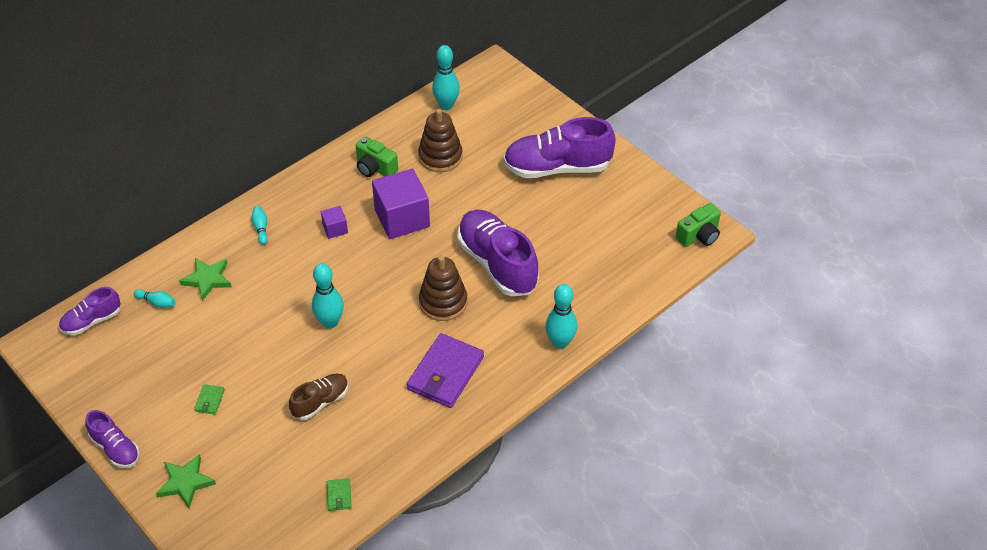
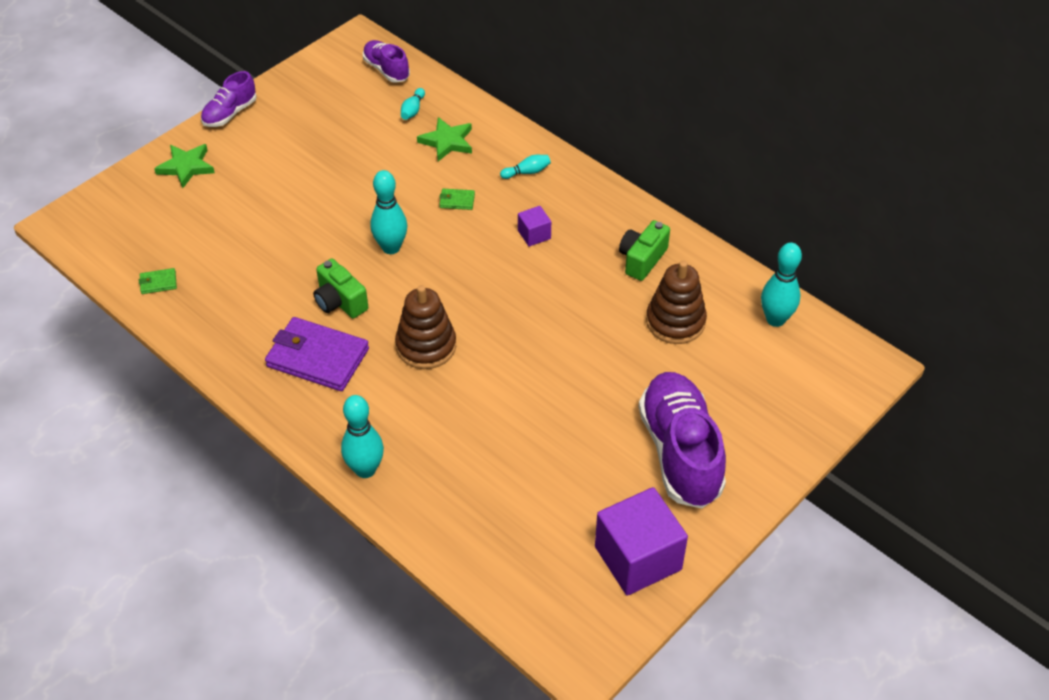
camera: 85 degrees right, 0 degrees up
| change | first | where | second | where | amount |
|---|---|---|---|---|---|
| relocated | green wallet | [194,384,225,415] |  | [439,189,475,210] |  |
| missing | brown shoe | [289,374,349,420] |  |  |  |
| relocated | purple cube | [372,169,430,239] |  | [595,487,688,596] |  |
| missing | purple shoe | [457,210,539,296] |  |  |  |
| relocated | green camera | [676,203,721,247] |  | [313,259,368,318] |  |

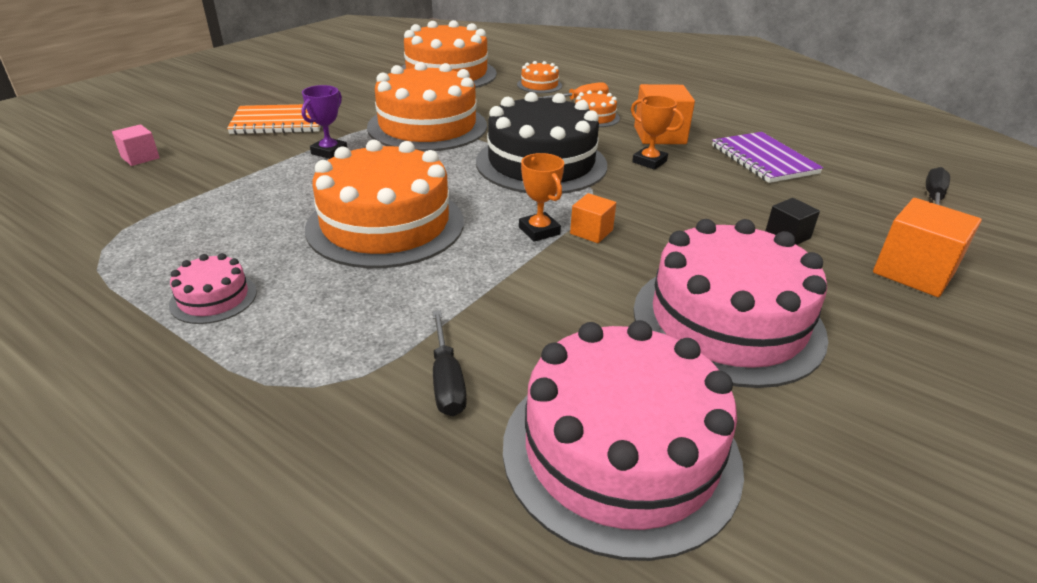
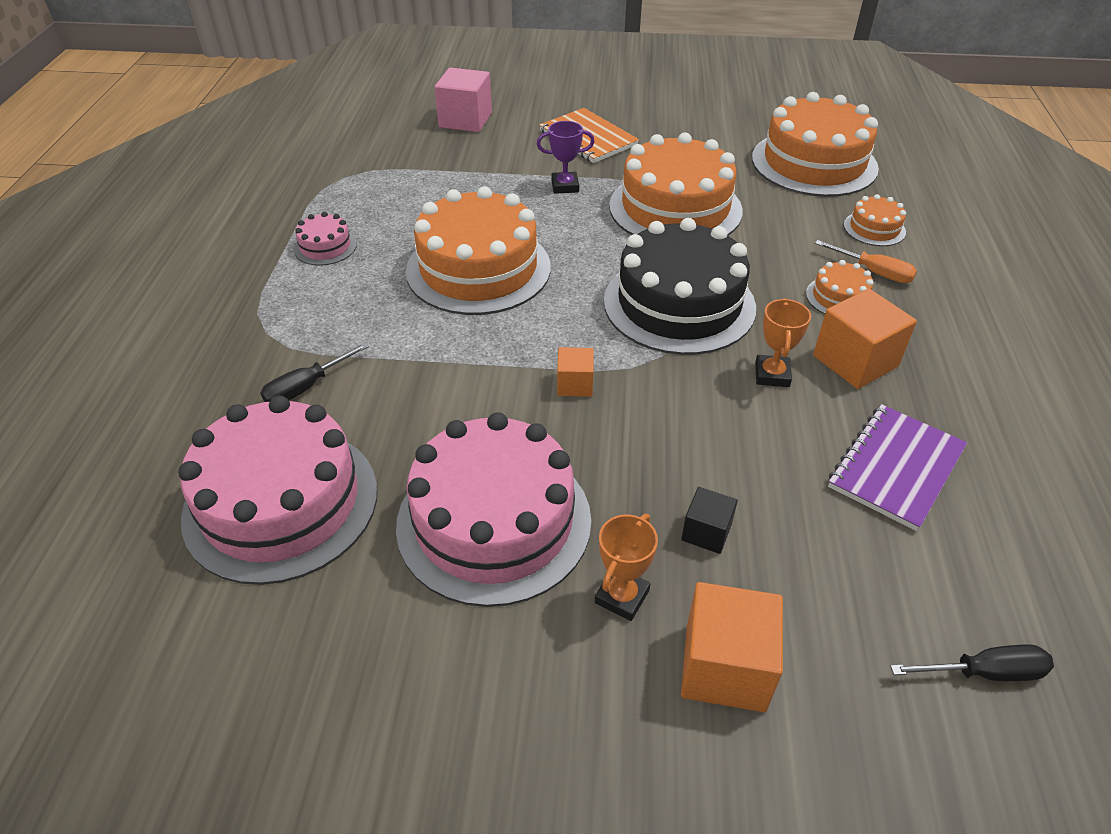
camera: 60 degrees right, 10 degrees up
| change | first | where | second | where | amount |
|---|---|---|---|---|---|
| size | pink cube | [112,124,160,166] |  | [435,68,492,132] | x1.79 |
| relocated | orange trophy | [519,153,564,242] |  | [595,514,658,621] |  |

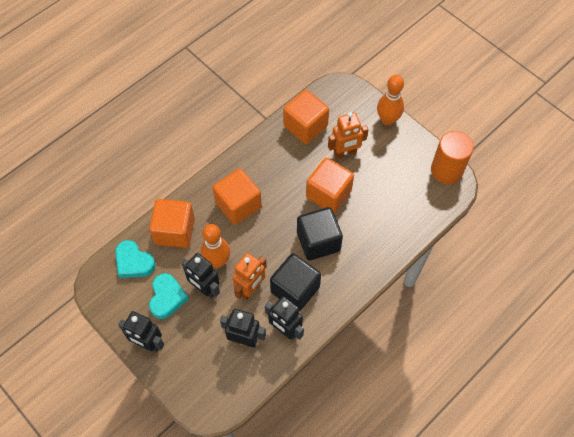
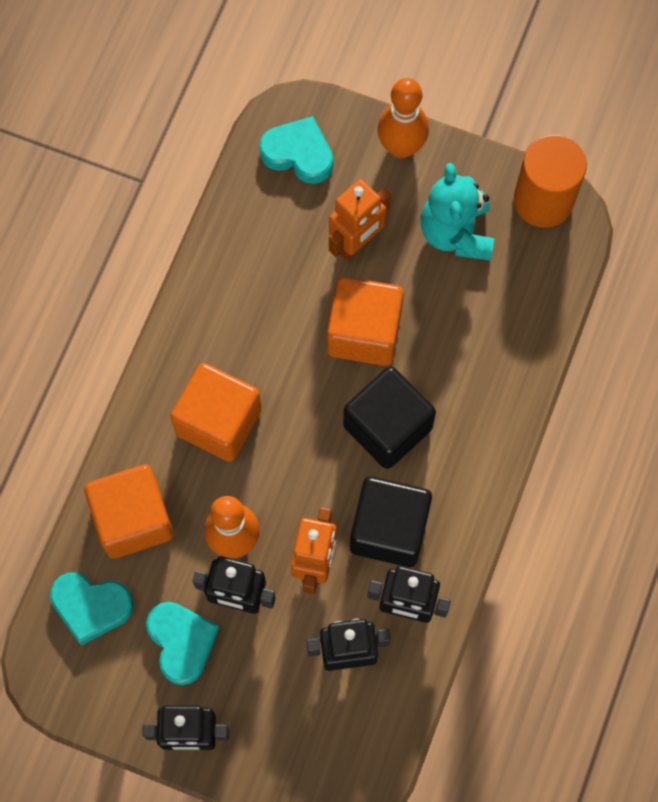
camera: 25 degrees left, 10 degrees up
| change | first | where | second | where | amount |
|---|---|---|---|---|---|
| missing | orange cube | [283,90,329,144] |  |  |  |
| appeared |  |  | turquoise heart | [259,116,333,184] |  |
| appeared |  |  | turquoise teddy bear | [421,163,494,261] |  |

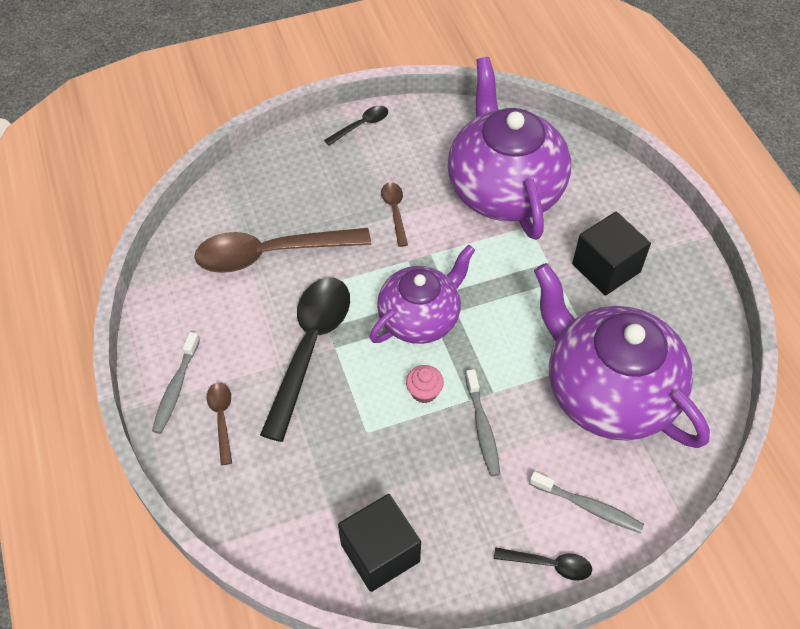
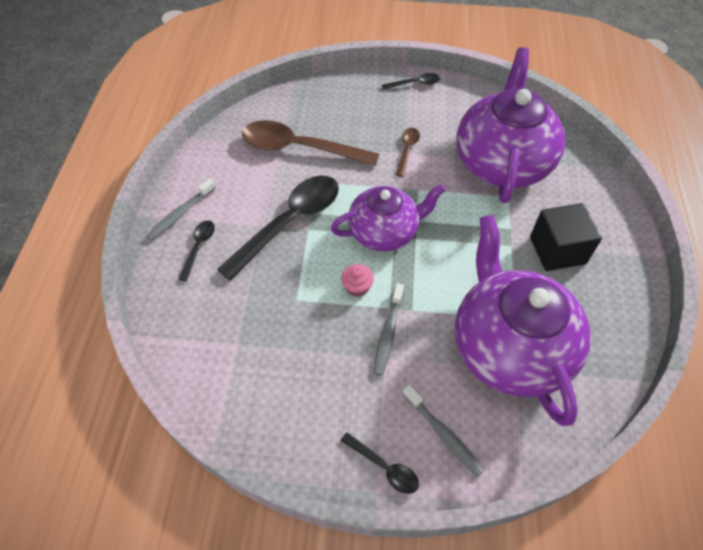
camera: 25 degrees right, 0 degrees up
| change | first | where | second | where | amount |
|---|---|---|---|---|---|
| colour | brown spoon | [207,382,232,465] | black spoon | [178,220,215,281] |  |
| missing | black cube | [338,494,421,592] |  |  |  |

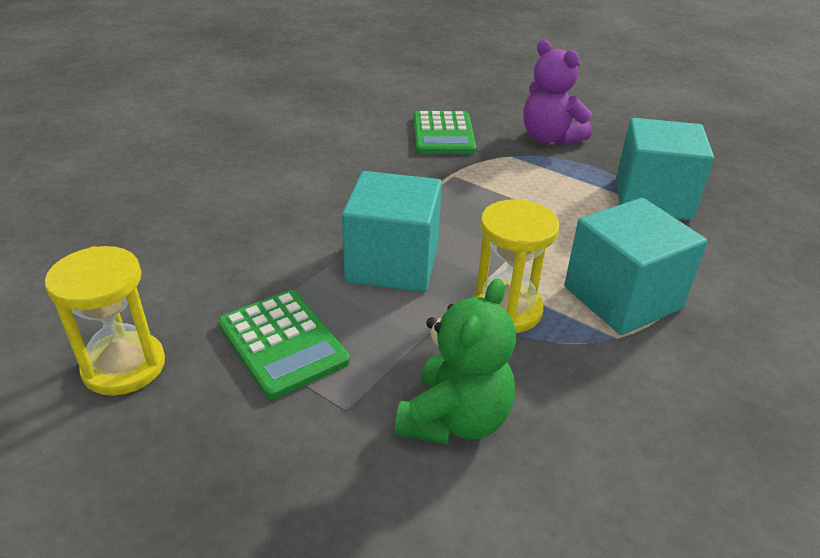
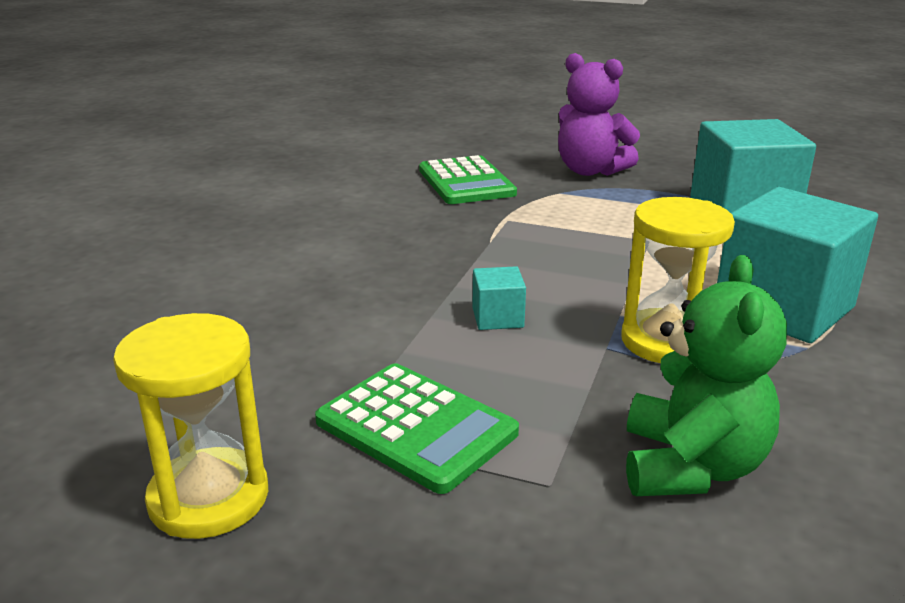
camera: 15 degrees left, 10 degrees down
| change | first | where | second | where | amount |
|---|---|---|---|---|---|
| size | turquoise cube | [342,171,442,292] |  | [473,266,526,330] | x0.44 |

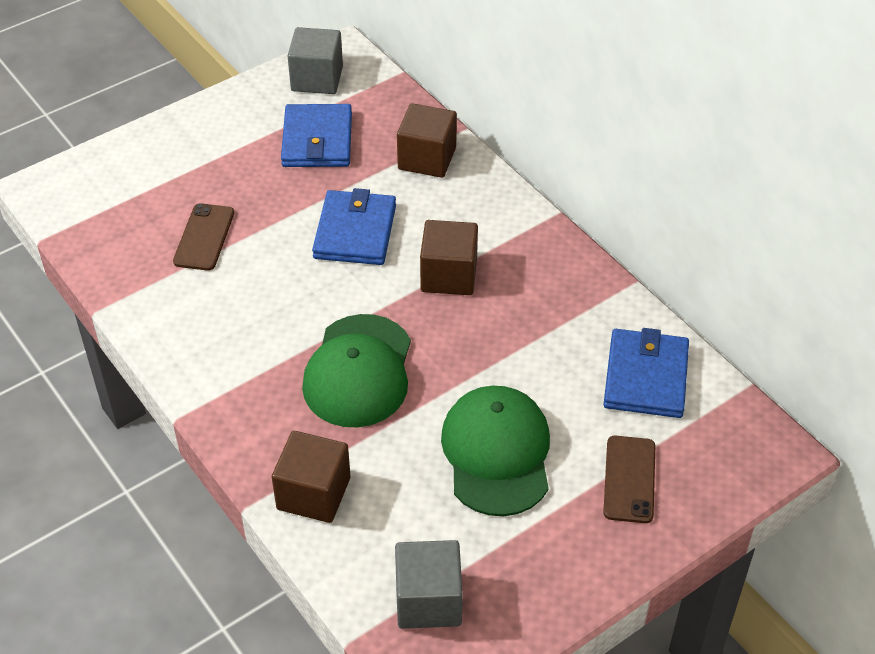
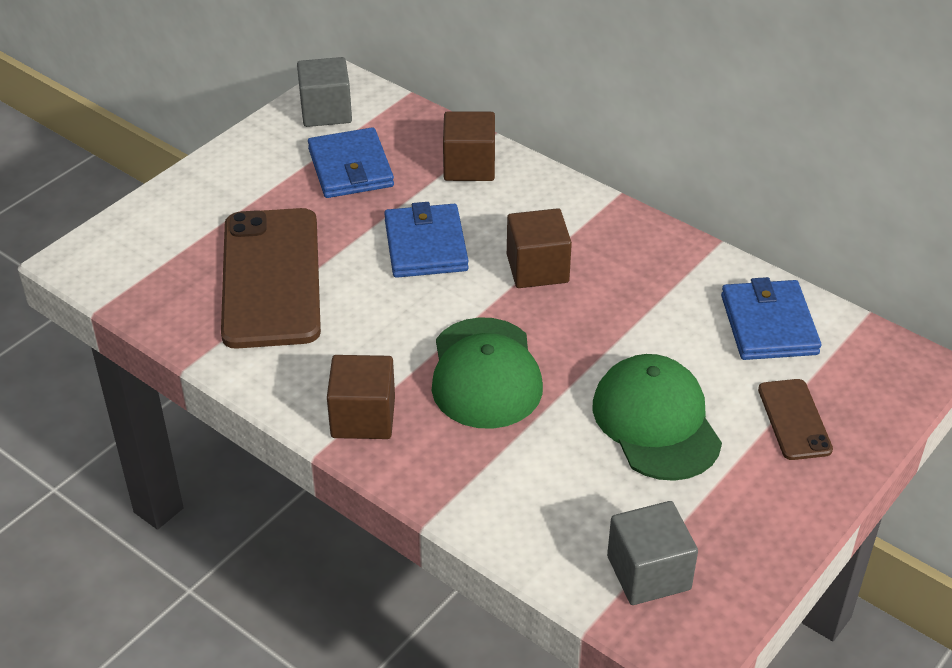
camera: 15 degrees left, 5 degrees down
| change | first | where | second | where | amount |
|---|---|---|---|---|---|
| size | brown phone | [173,203,234,271] |  | [221,208,321,349] | x2.10 |
| relocated | brown cube | [272,431,351,523] |  | [327,355,395,439] |  |

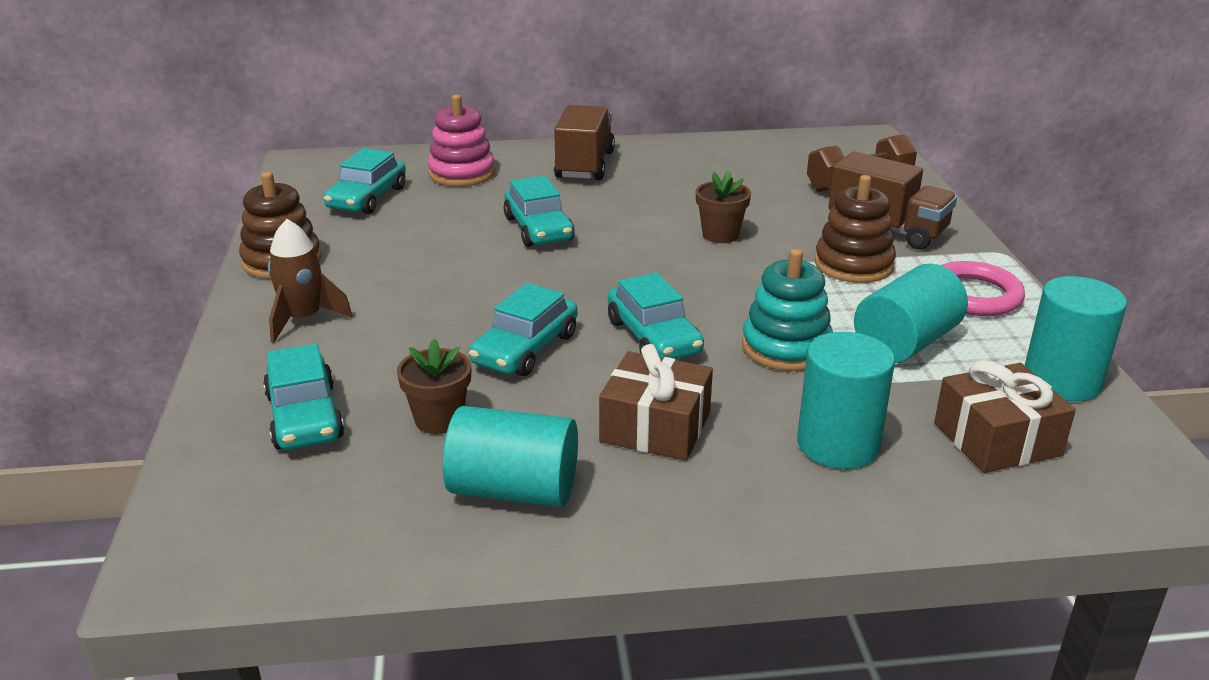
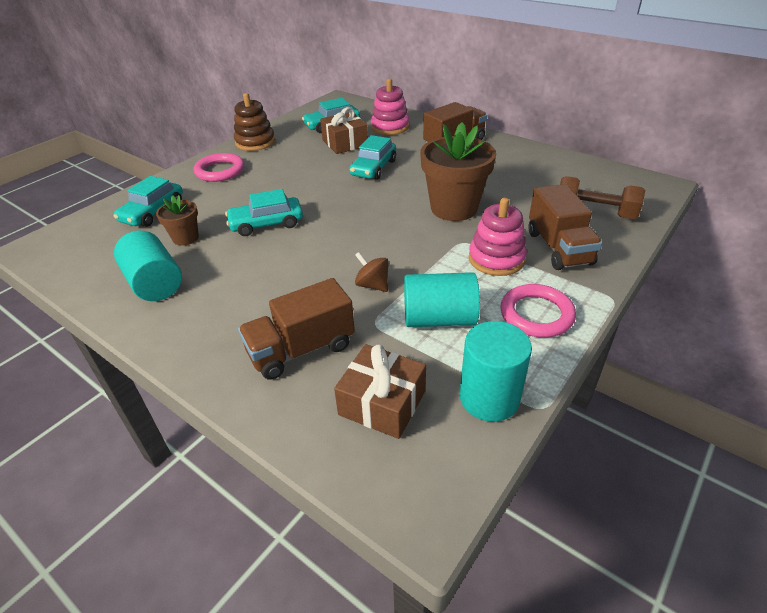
camera: 45 degrees right, 10 degrees up
| change | first | where | second | where | amount |
|---|---|---|---|---|---|
| exchanged | brown rocket | [268,219,353,343] | pink ring | [193,153,244,182] |  |
| relocated | brown gift | [599,344,713,461] |  | [320,107,368,154] |  |
| missing | turquoise car | [608,272,704,359] |  |  |  |
| size | brown flower pot | [696,171,751,243] |  | [420,123,496,221] | x1.94 |
| exchanged | turquoise stacking toy | [742,249,833,371] | brown spinning top | [355,252,389,292] |  |
| exchanged | turquoise cylinder | [797,332,895,469] | brown truck | [238,278,355,380] |  |
| colour | brown stacking toy | [815,175,896,283] | pink stacking toy | [469,198,527,276] |  |

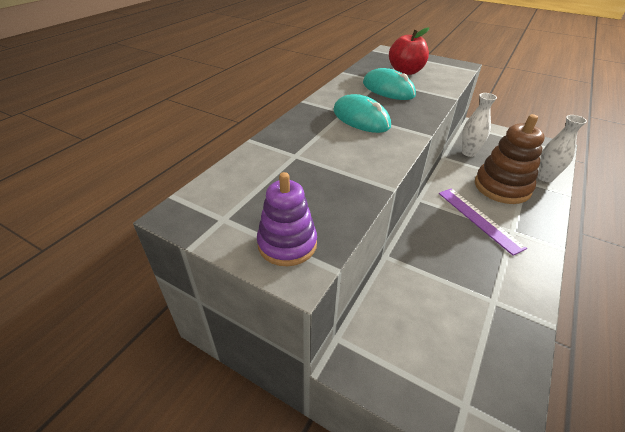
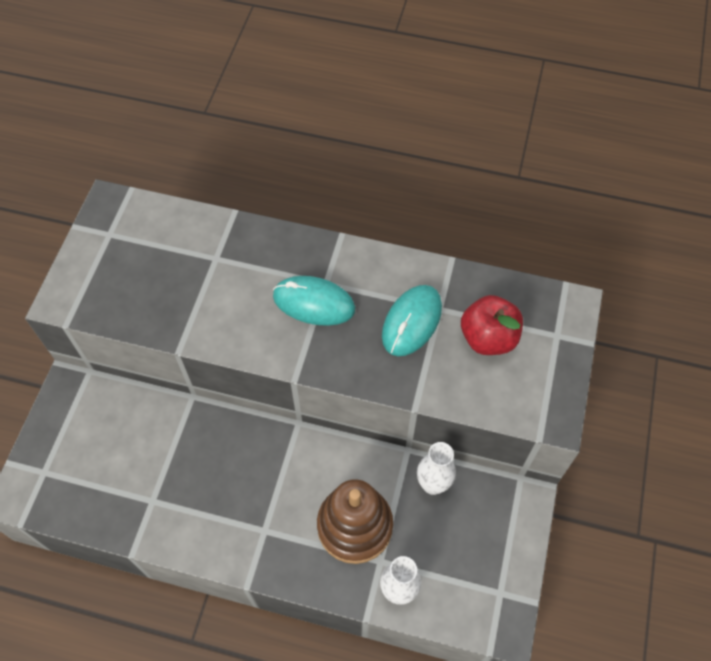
camera: 75 degrees right, 20 degrees up
| change | first | where | second | where | amount |
|---|---|---|---|---|---|
| missing | purple stacking toy | [257,172,317,266] |  |  |  |
| spun | turquoise mouse | [333,94,391,133] |  | [273,276,355,326] | 75 degrees clockwise |
| missing | purple ruler | [439,188,527,256] |  |  |  |

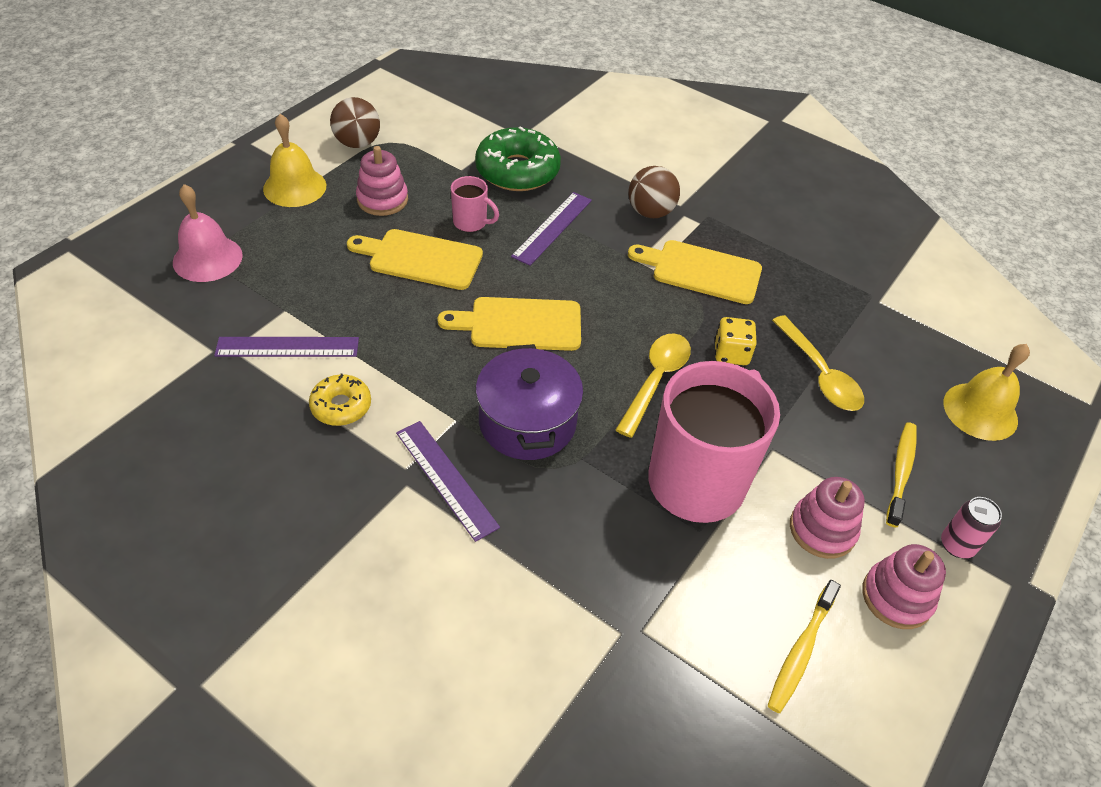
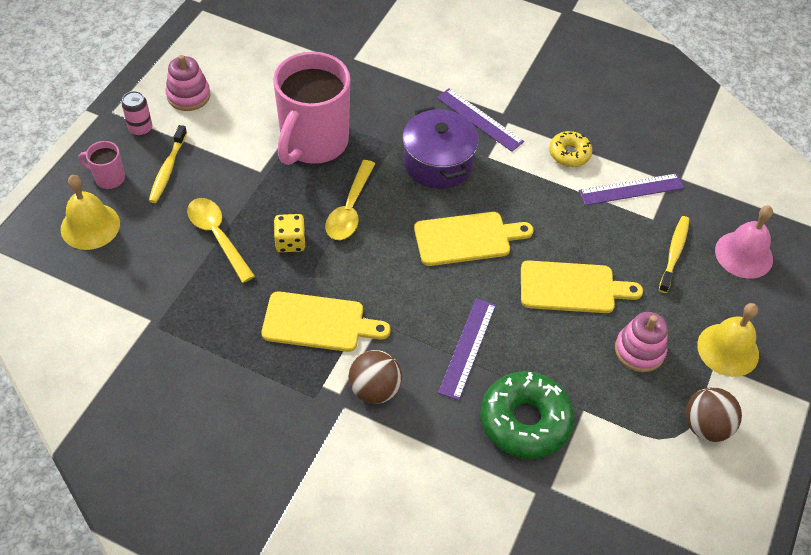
camera: 170 degrees right, 5 degrees up
| change | first | where | second | where | amount |
|---|---|---|---|---|---|
| relocated | pink mug | [451,176,499,232] |  | [78,141,125,189] |  |
| relocated | yellow toothbrush | [768,580,841,713] |  | [659,216,689,293] |  |
| missing | pink stacking toy | [790,477,865,559] |  |  |  |

